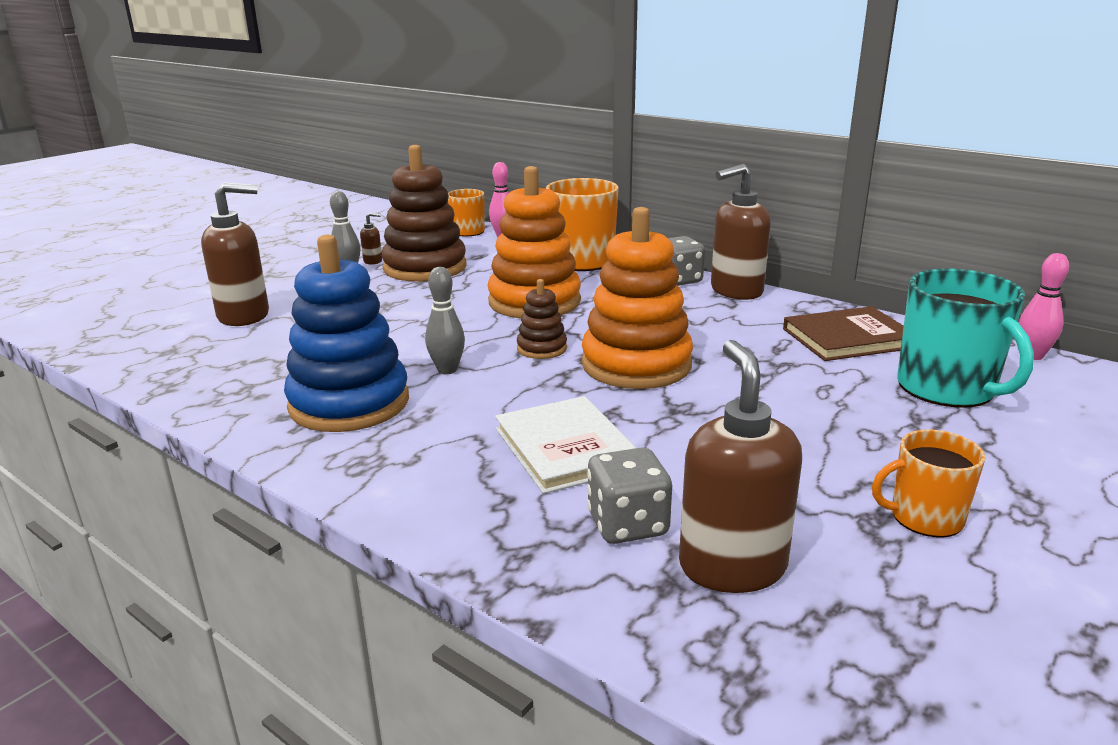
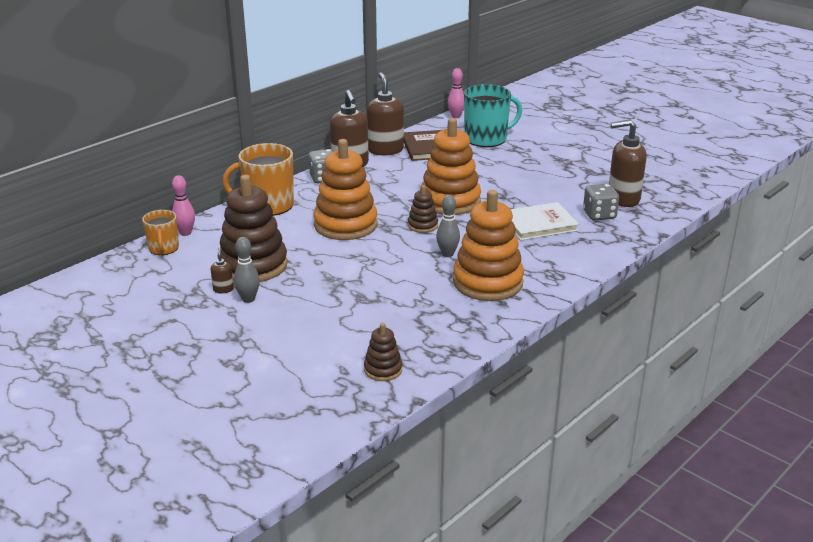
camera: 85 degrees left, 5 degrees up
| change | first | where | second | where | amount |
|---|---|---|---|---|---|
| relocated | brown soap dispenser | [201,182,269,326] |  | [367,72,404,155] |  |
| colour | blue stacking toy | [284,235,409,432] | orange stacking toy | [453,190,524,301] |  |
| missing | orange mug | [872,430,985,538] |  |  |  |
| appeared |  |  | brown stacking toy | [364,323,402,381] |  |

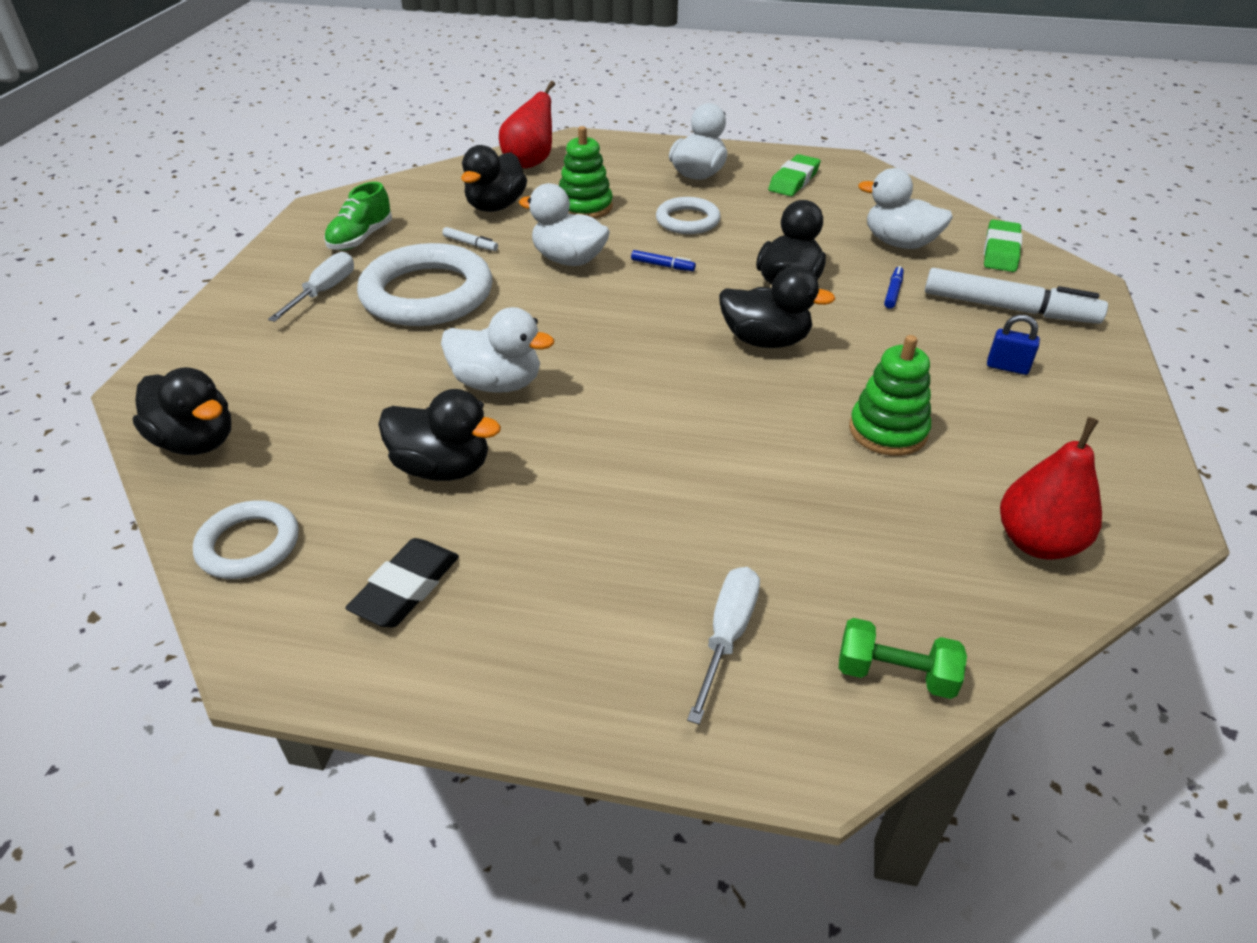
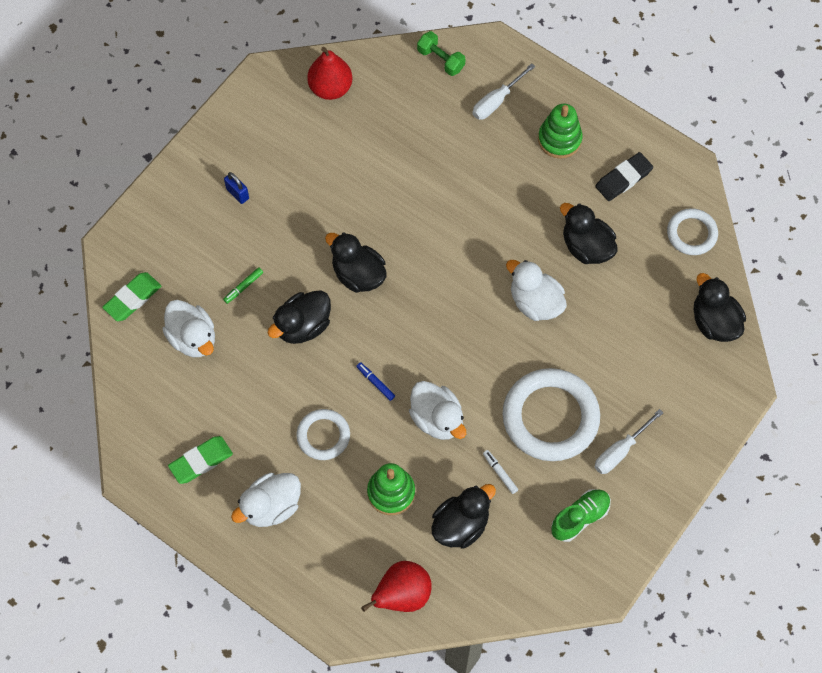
camera: 155 degrees left, 25 degrees up
| change | first | where | second | where | amount |
|---|---|---|---|---|---|
| relocated | green stacking toy | [849,335,931,456] |  | [538,104,582,159] |  |
| colour | blue marker | [884,266,904,309] | green marker | [223,267,263,304] |  |
| missing | white marker | [925,268,1108,324] |  |  |  |

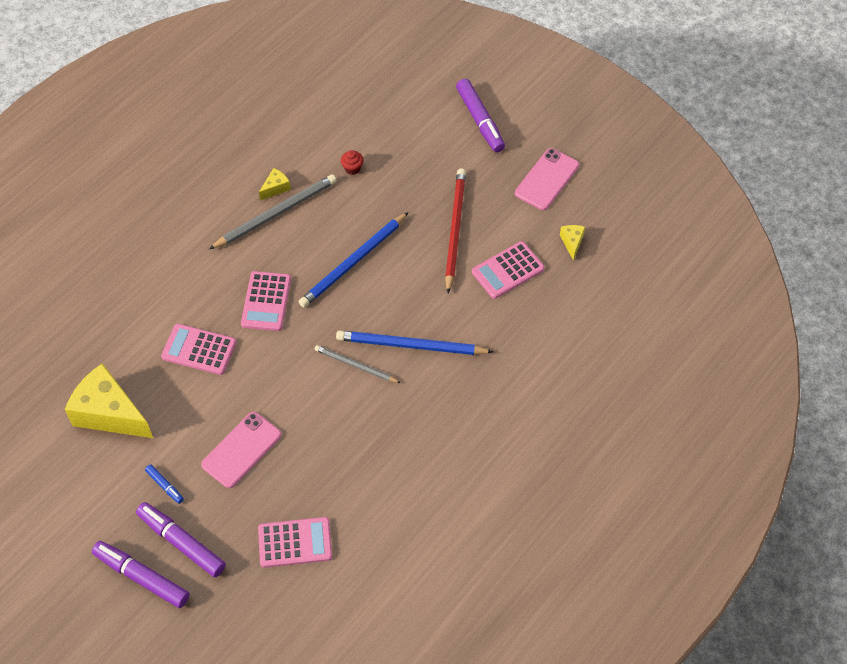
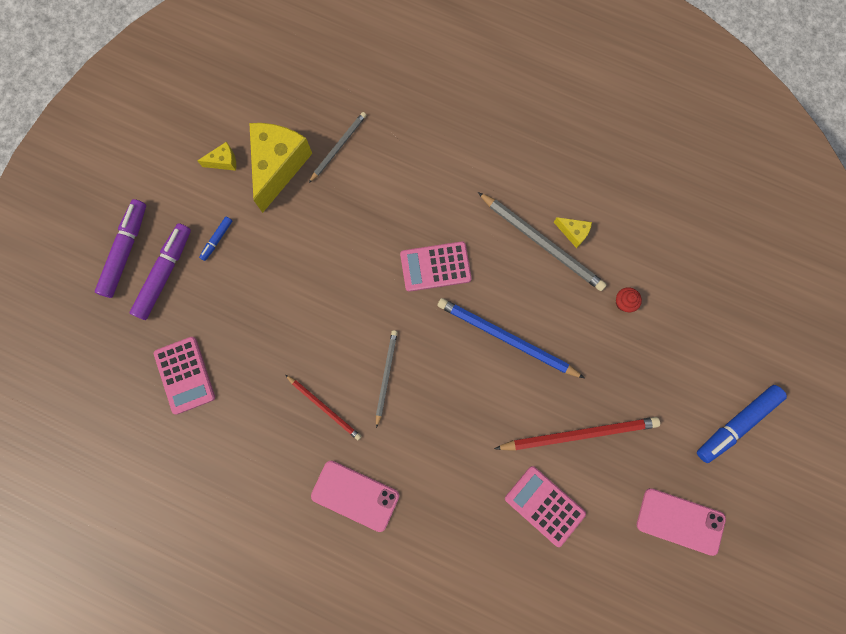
camera: 75 degrees right, 20 degrees up
| change | first | where | second | where | amount |
|---|---|---|---|---|---|
| missing | pink calculator | [161,324,237,375] |  |  |  |
| relocated | pink phone | [201,412,281,488] |  | [311,460,399,532] |  |
| missing | blue pencil | [336,330,493,355] |  |  |  |
| colour | purple marker | [456,79,505,152] | blue marker | [697,385,787,463] |  |
| relocated | yellow cheese | [560,225,585,261] |  | [197,142,236,171] |  |
| appeared |  |  | red pencil | [285,375,361,440] |  |
| appeared |  |  | grey pencil | [309,112,366,183] |  |

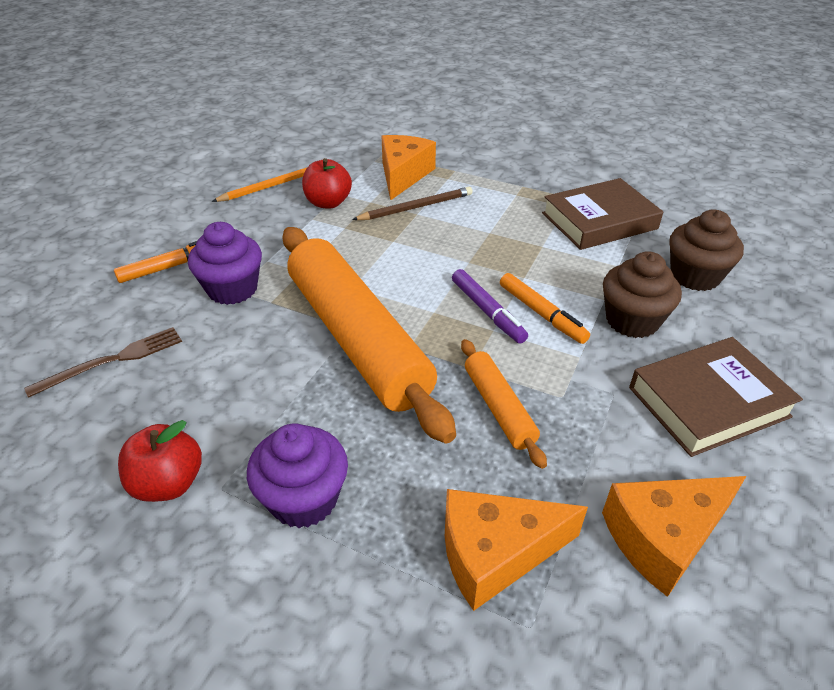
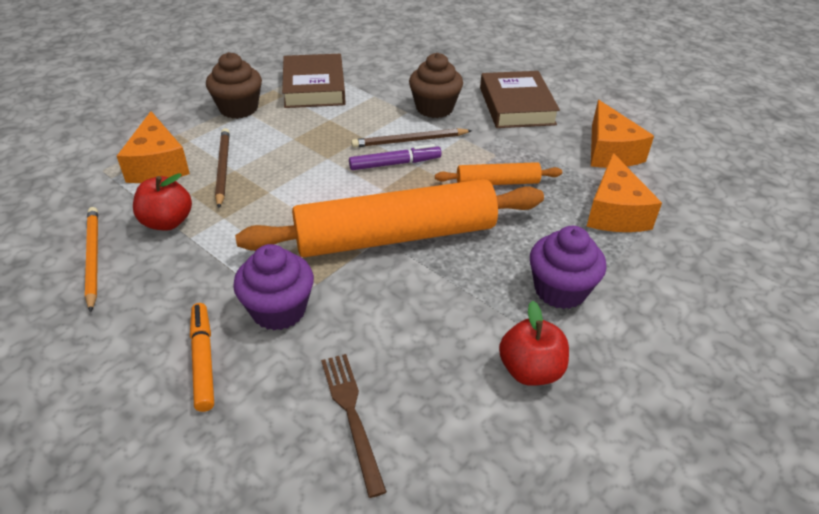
camera: 75 degrees left, 0 degrees up
| change | first | where | second | where | amount |
|---|---|---|---|---|---|
| spun | orange cheese | [382,135,436,201] |  | [117,111,190,183] | 135 degrees counterclockwise |
| exchanged | orange marker | [500,273,590,344] | brown pencil | [351,128,472,148] |  |
| relocated | brown cupcake | [669,209,744,291] |  | [206,52,262,119] |  |

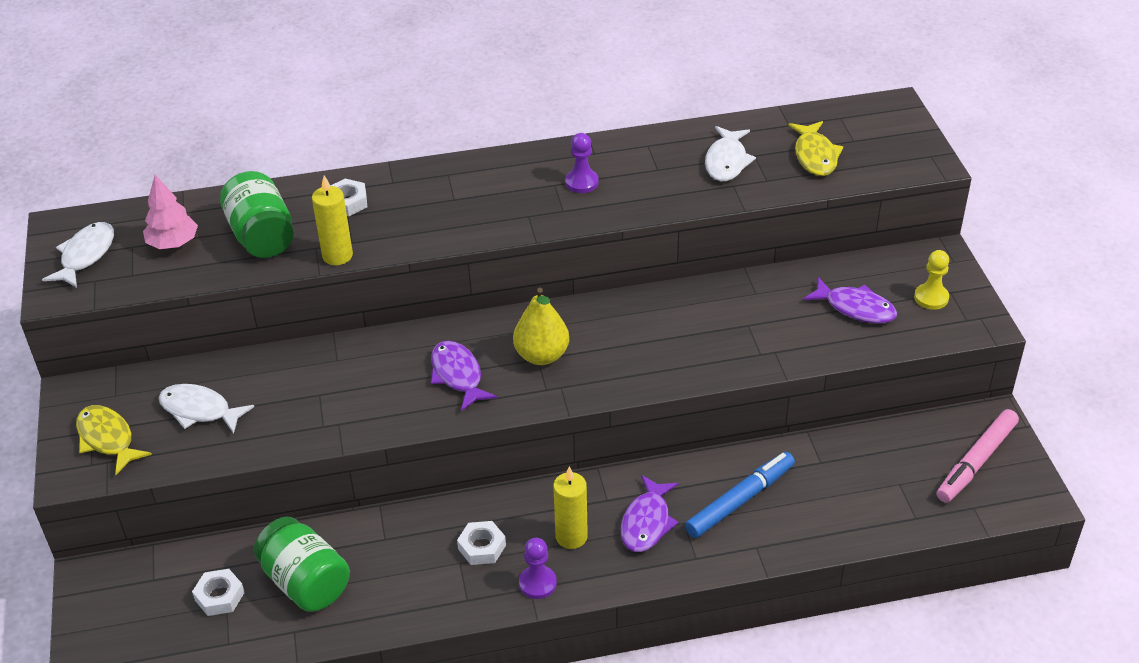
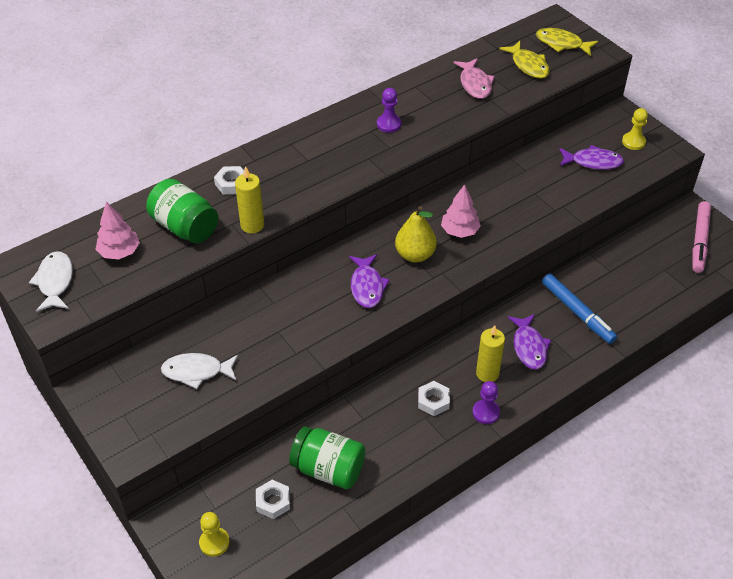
camera: 25 degrees left, 5 degrees up
| change | first | where | second | where | amount |
|---|---|---|---|---|---|
| relocated | yellow fish | [76,405,152,475] |  | [536,28,598,56] |  |
| spun | purple fish | [431,341,497,411] |  | [349,254,390,308] | 135 degrees counterclockwise |
| spun | blue marker | [685,452,795,538] |  | [542,273,617,344] | 120 degrees clockwise |
| colour | white fish | [705,126,756,181] | pink fish | [453,58,495,99] |  |
| appeared |  |  | yellow pawn | [199,512,230,557] |  |
| appeared |  |  | pink tree | [441,184,481,238] |  |

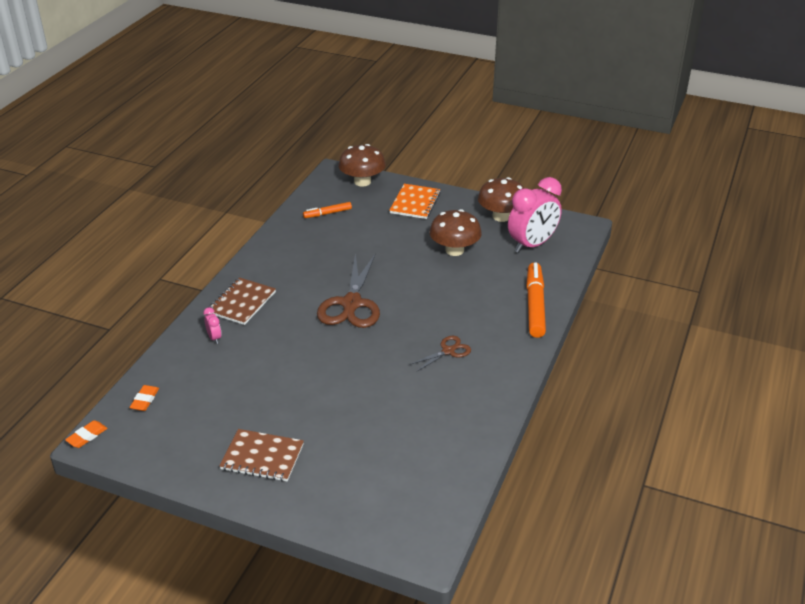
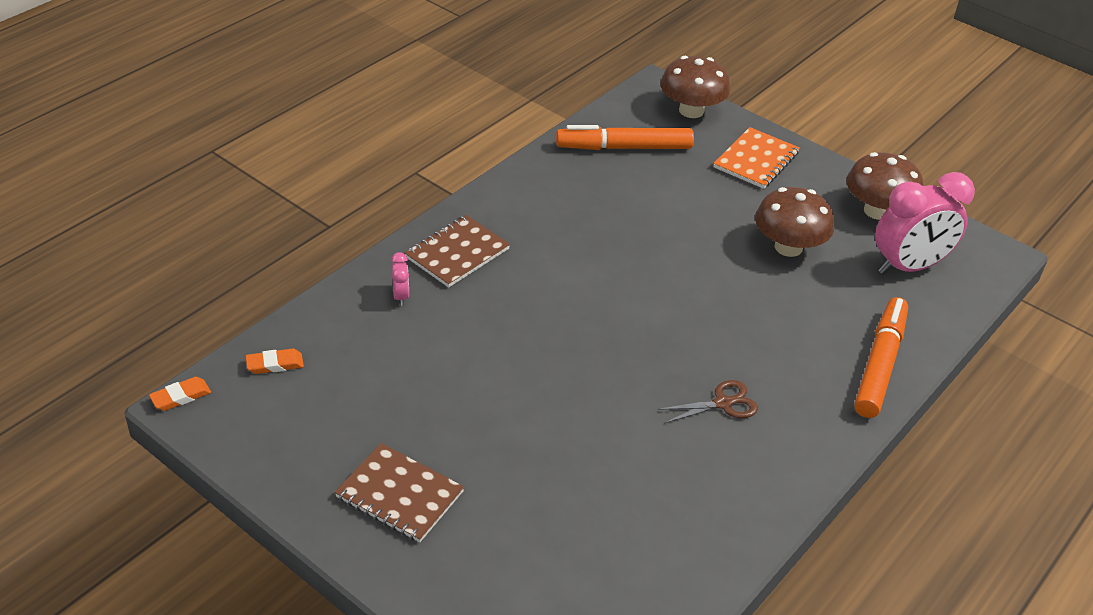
camera: 15 degrees right, 5 degrees up
| change | first | where | second | where | amount |
|---|---|---|---|---|---|
| spun | orange eraser | [129,385,159,411] |  | [246,348,304,374] | 45 degrees clockwise |
| size | orange marker | [303,202,352,218] |  | [556,125,694,150] | x1.87 |
| missing | brown scissors | [317,253,380,328] |  |  |  |

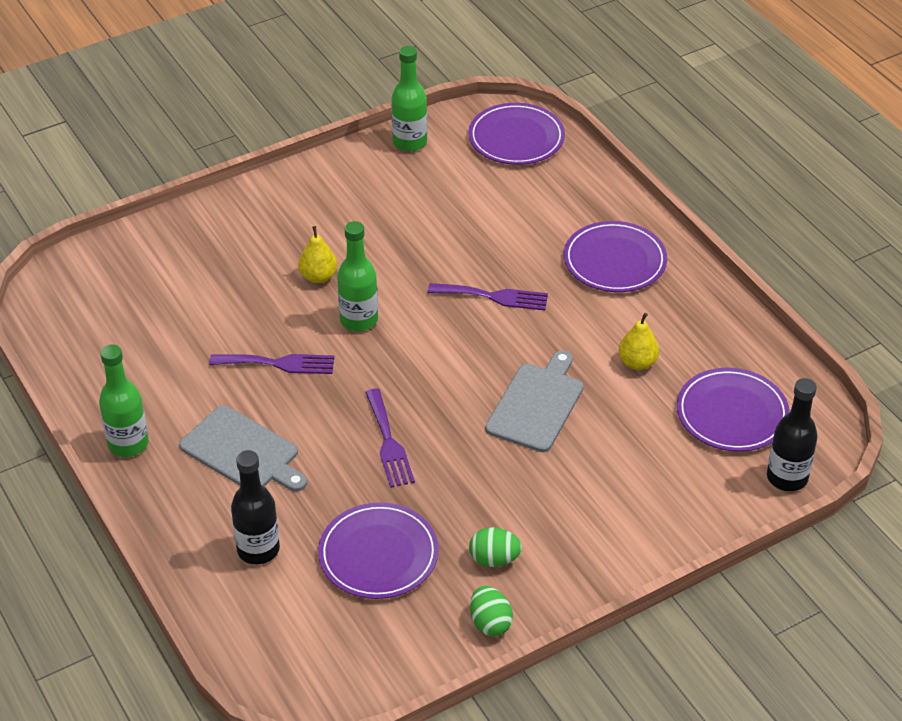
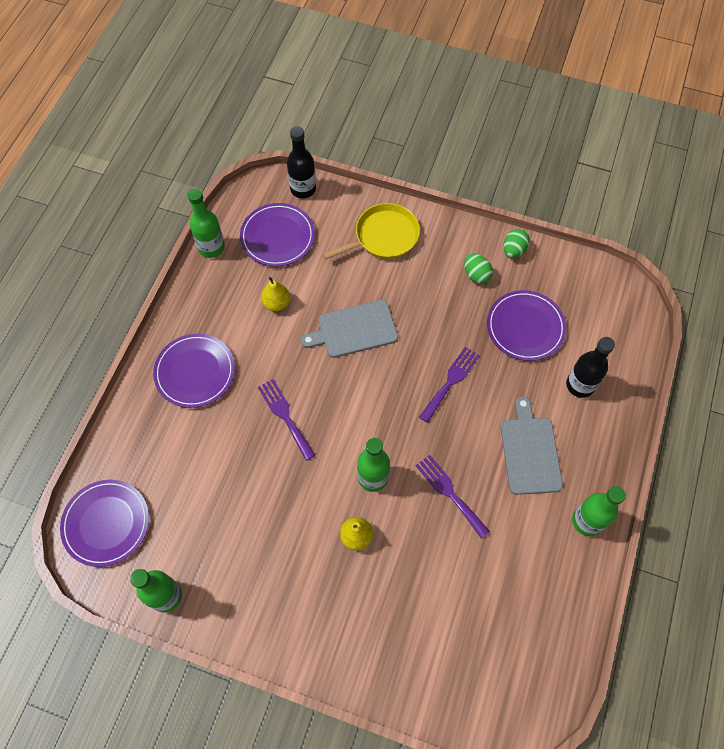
camera: 130 degrees left, 20 degrees up
| change | first | where | second | where | amount |
|---|---|---|---|---|---|
| appeared |  |  | green bottle | [188,188,225,258] |  |
| appeared |  |  | yellow pan | [323,203,420,260] |  |

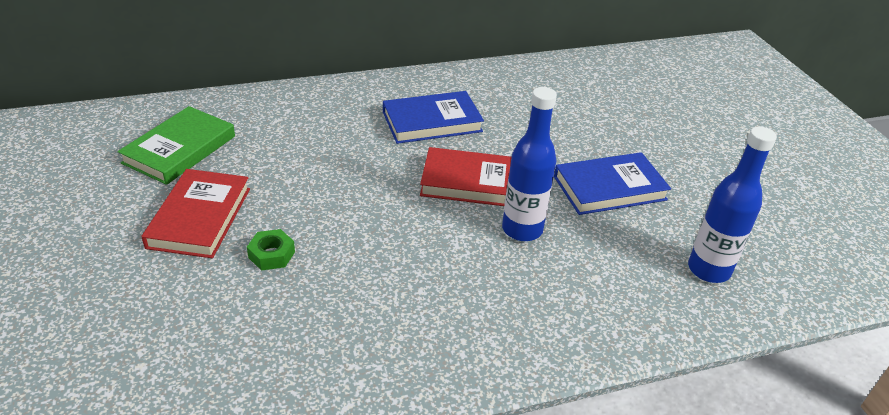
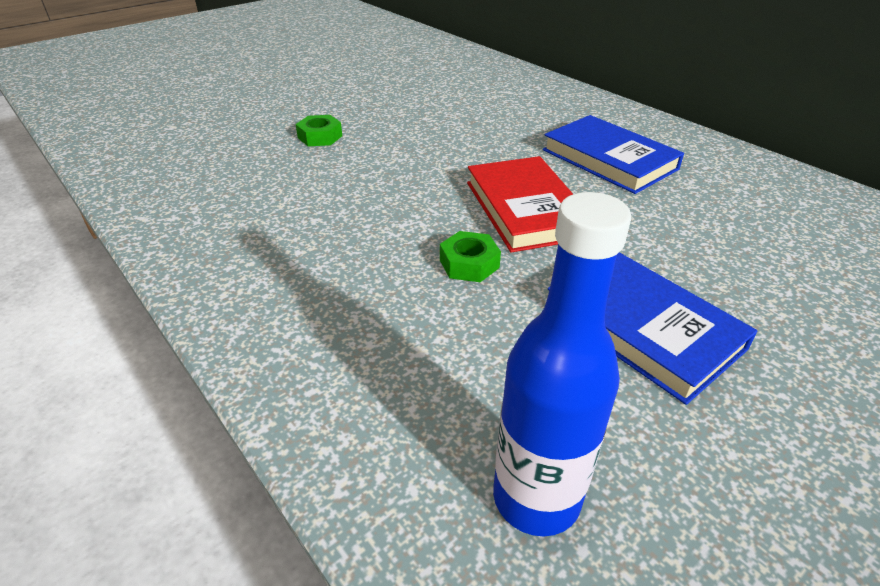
camera: 70 degrees right, 0 degrees up
| change | first | where | second | where | amount |
|---|---|---|---|---|---|
| missing | green book | [118,106,235,185] |  |  |  |
| missing | red book | [141,169,250,258] |  |  |  |
| exchanged | blue bottle | [502,87,557,241] | green nut | [440,231,501,282] |  |

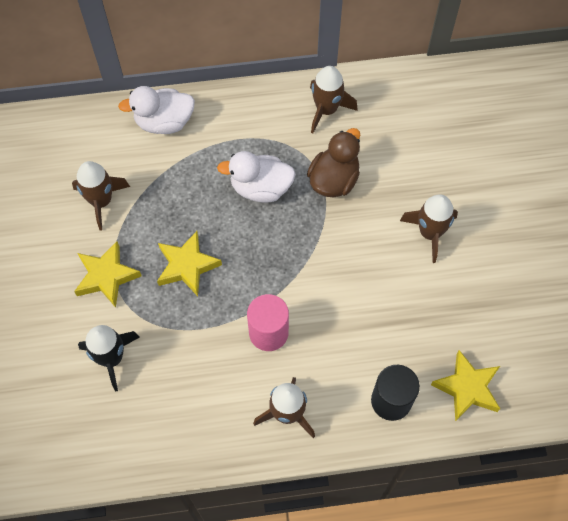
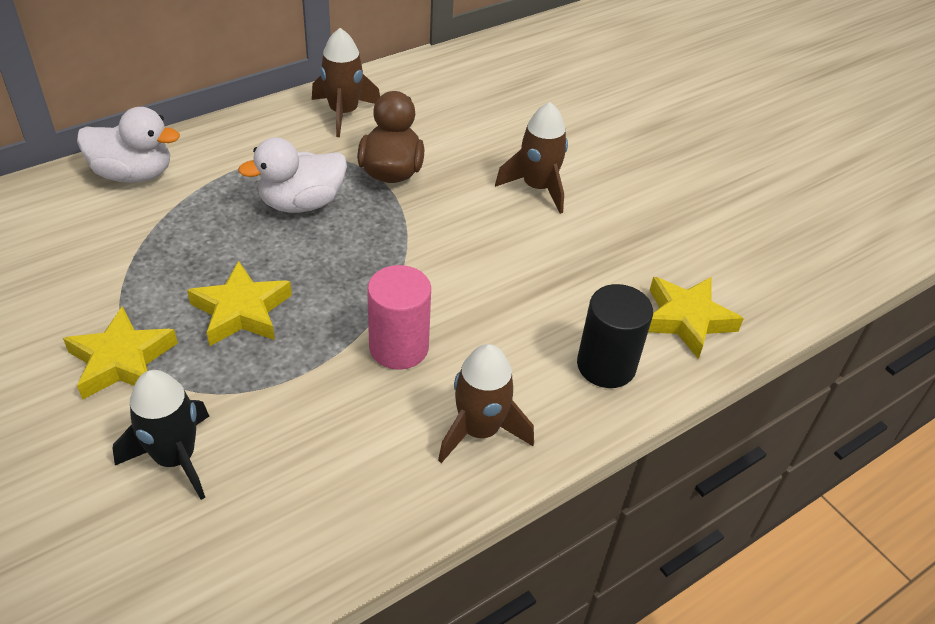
camera: 30 degrees left, 20 degrees down
| change | first | where | second | where | amount |
|---|---|---|---|---|---|
| missing | brown rocket | [72,161,130,231] |  |  |  |
| spun | white duck | [118,86,195,134] |  | [77,107,180,183] | 135 degrees counterclockwise |

